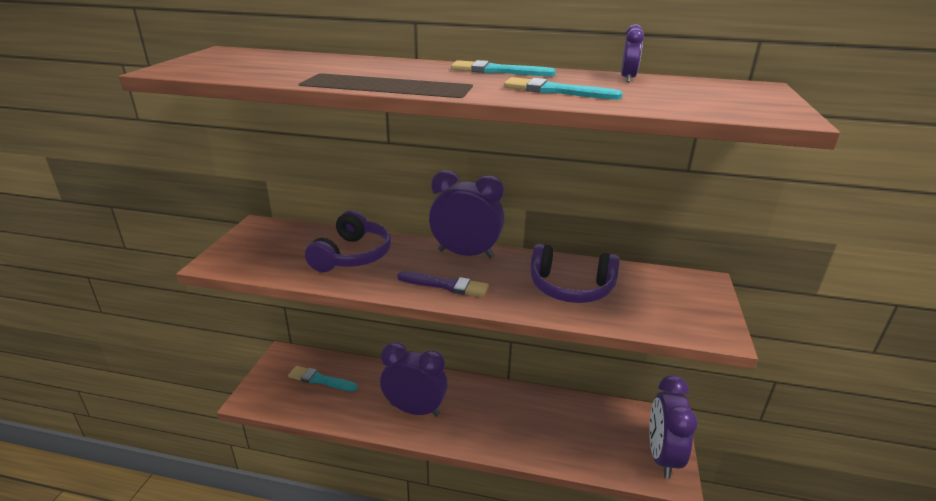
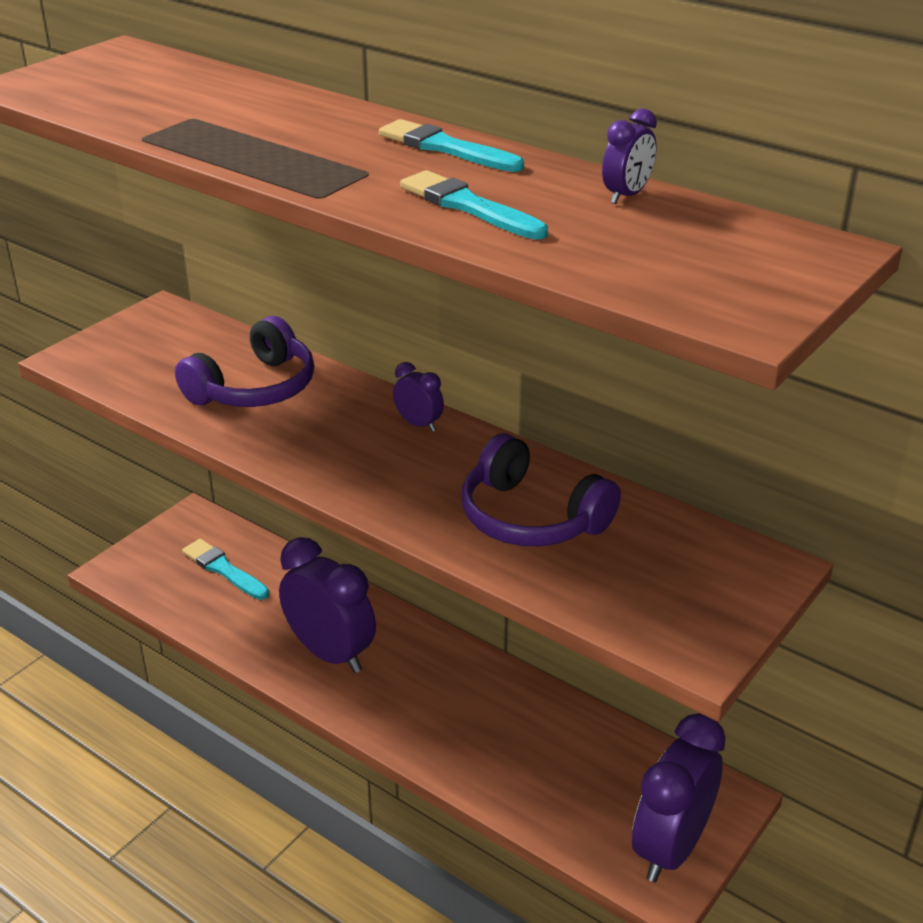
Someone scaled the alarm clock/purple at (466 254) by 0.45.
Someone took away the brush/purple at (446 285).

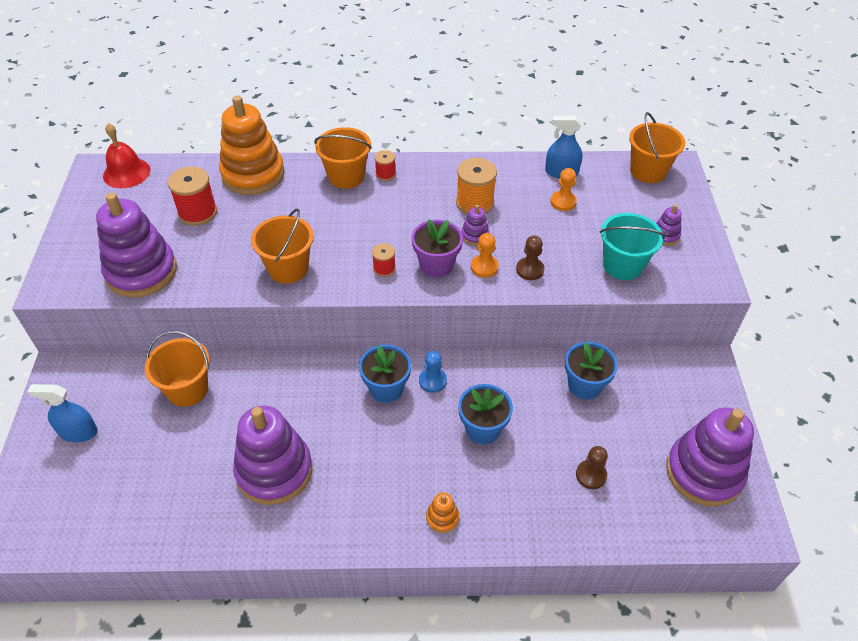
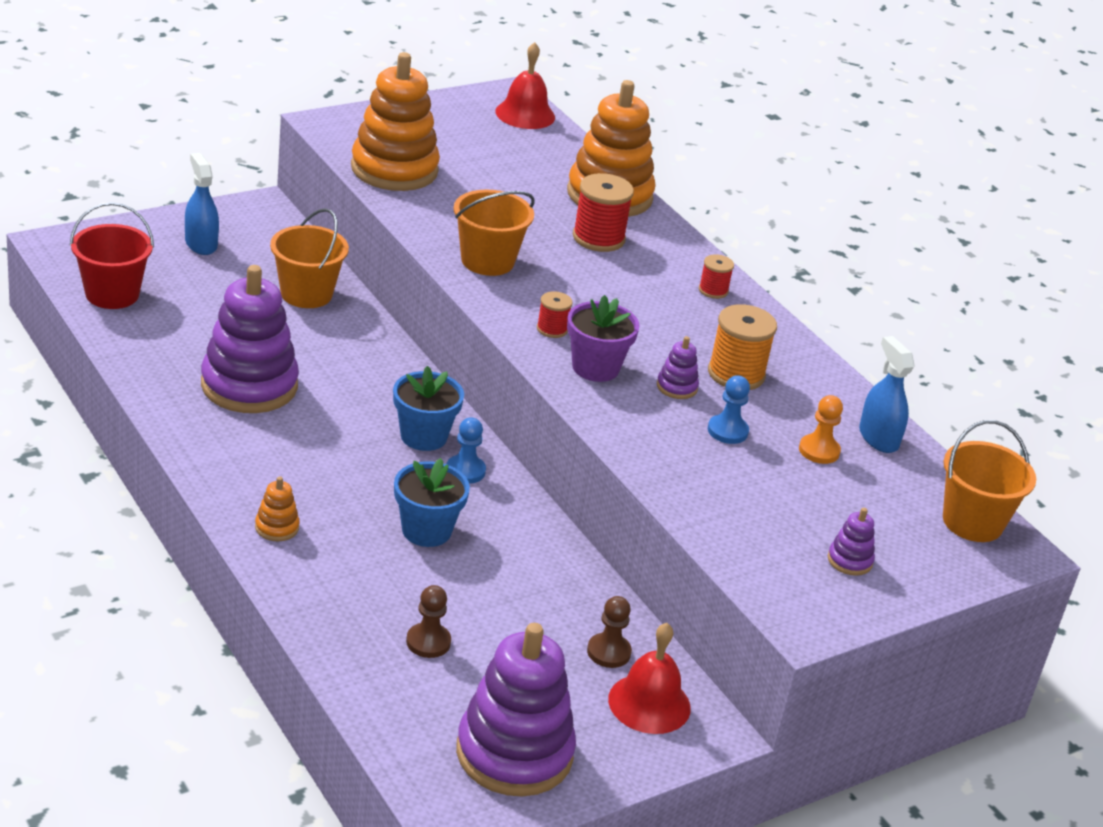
Someone put down the bucket/crimson at (112 294).
Someone repainted the stacking rings/purple at (141 272), which became the stacking rings/orange-coloured at (394 169).
Someone carried the bobbin/crimson from (197 212) to (598 238).
Someone carried the chess pawn/dark brown from (530 269) to (608 652).
Someone put down the school bell/crimson at (649 703).
Someone put down the chess pawn/blue at (727 431).
Someone took away the bucket/orange-coloured at (346 176).
Someone took away the chess pawn/orange-coloured at (484 267).
Someone took away the potted plant/blue at (584 385).
Someone took away the bucket/aqua at (623 265).

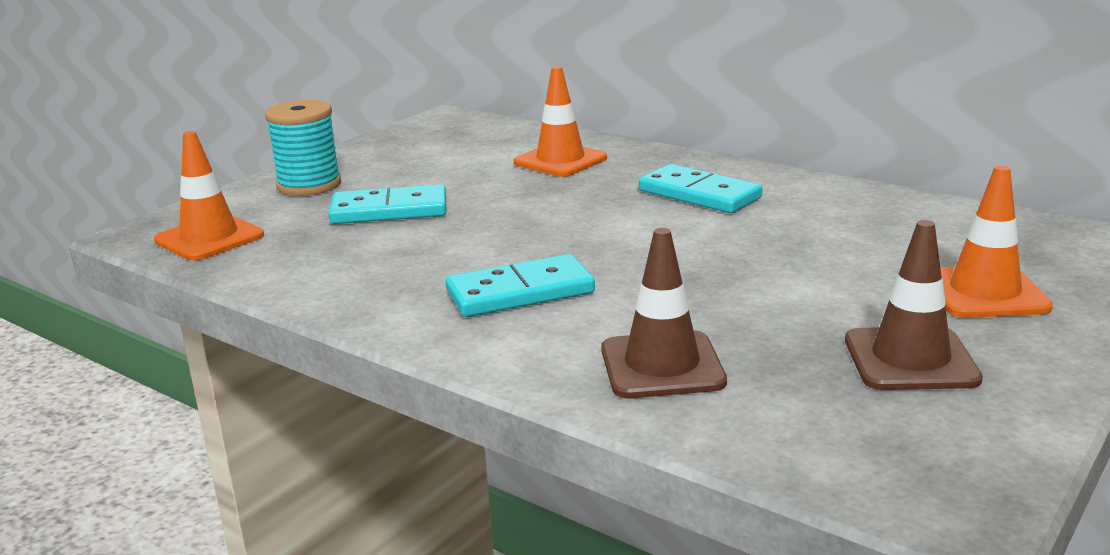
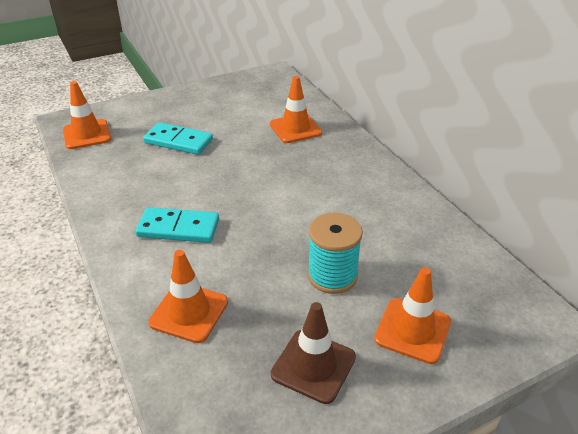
Someone repainted the safety cone/dark brown at (662 366), which became the safety cone/orange-coloured at (189 312).
Someone carried the bobbin/aqua from (309 185) to (332 276).
Someone took away the domino piece/aqua at (699 194).

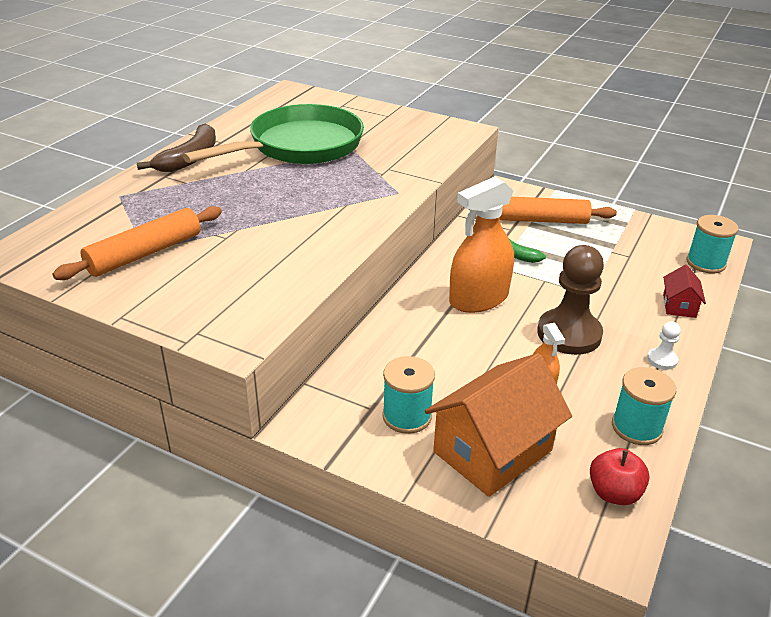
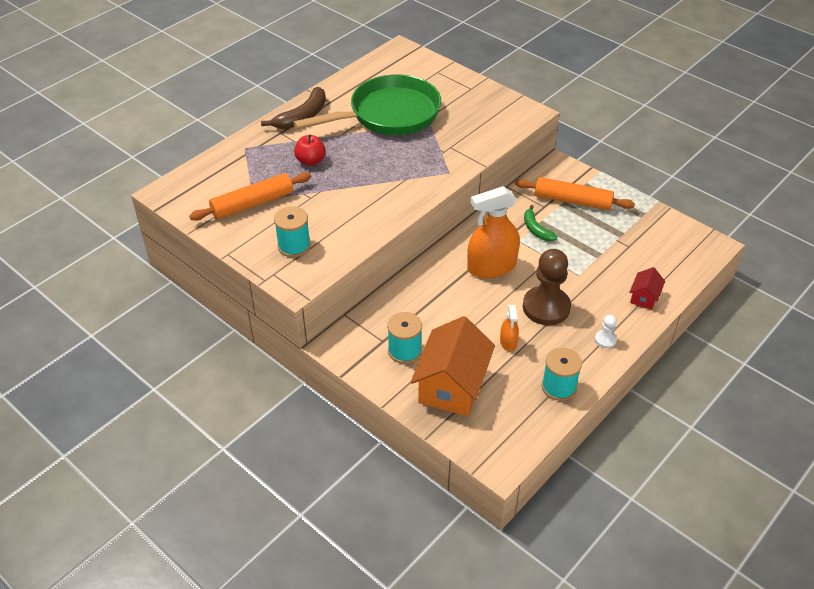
Someone carried the bobbin/aqua from (705 263) to (294 246).
Someone carried the toy apple/crimson from (614 493) to (310 161).
Someone rotated the cottage/orange-coloured at (493 451) by 45 degrees counterclockwise.

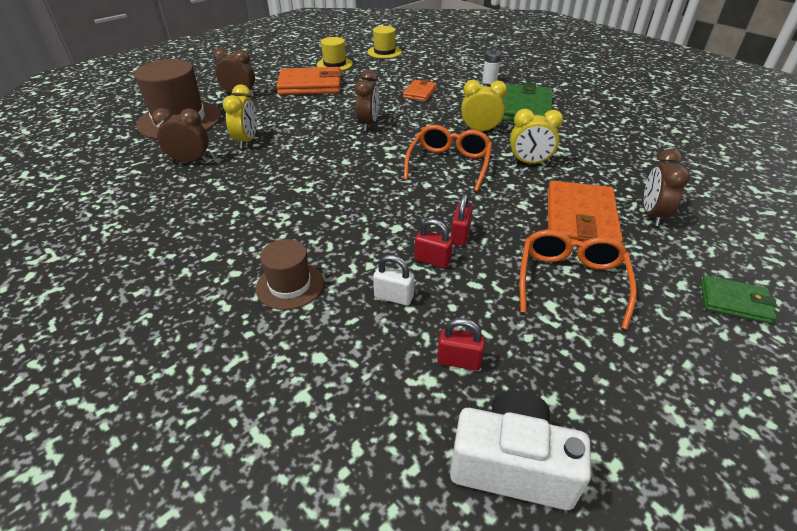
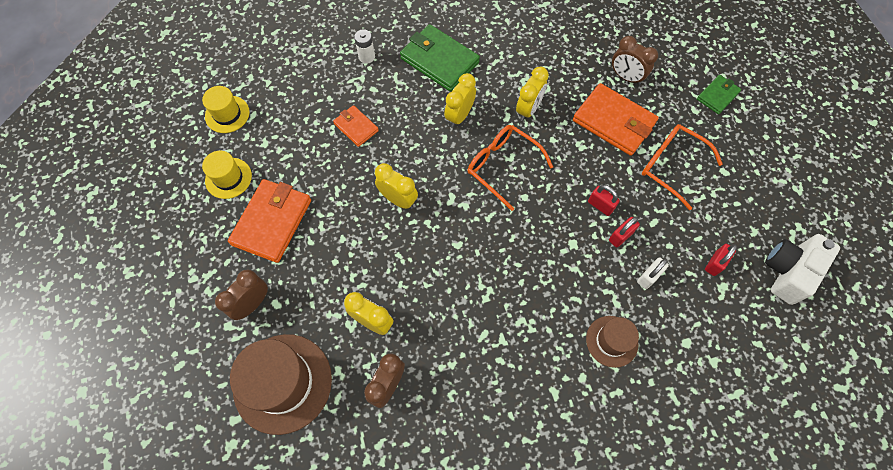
Someone repainted the alarm clock/dark brown at (368 124), which became the alarm clock/yellow at (398 199).

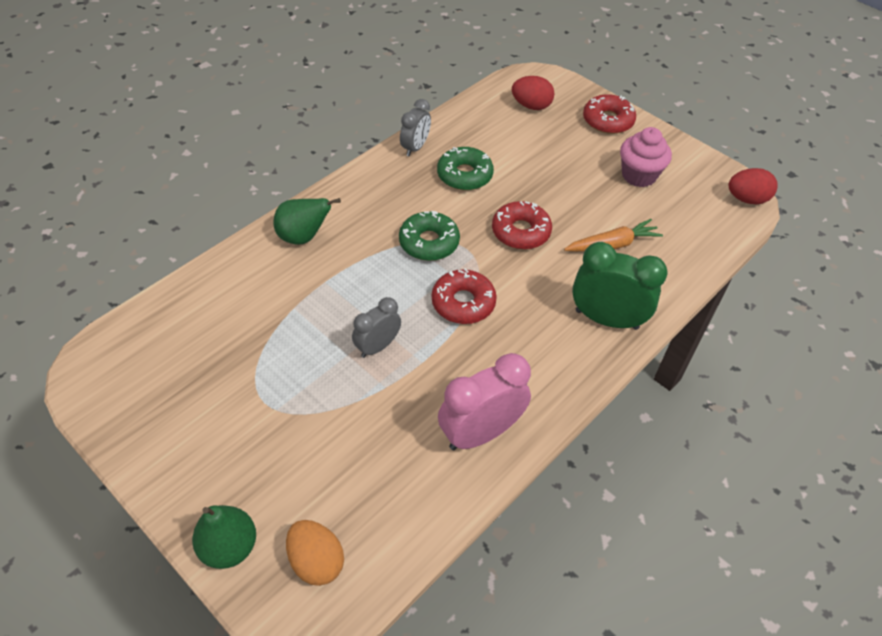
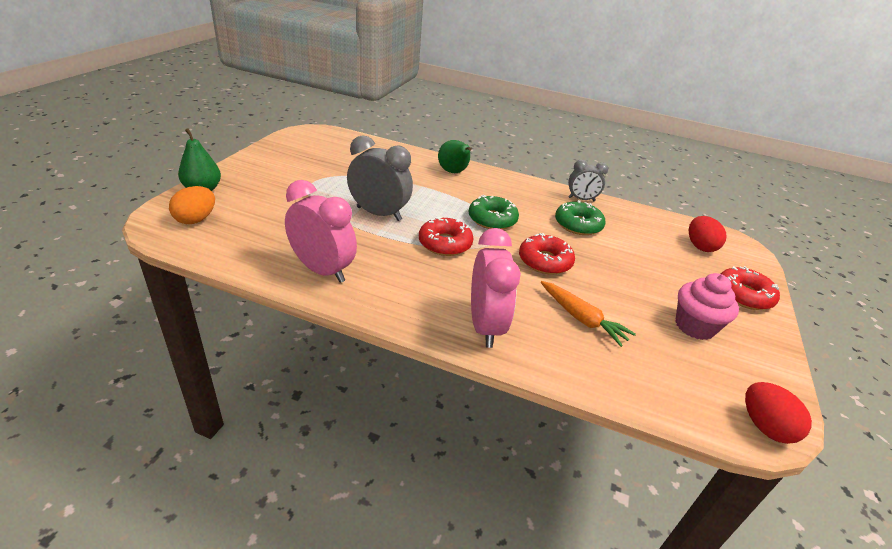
Someone scaled the alarm clock/ash-grey at (377 346) by 1.65.
Someone repainted the alarm clock/leaf-green at (606 319), which became the alarm clock/pink at (485 326).

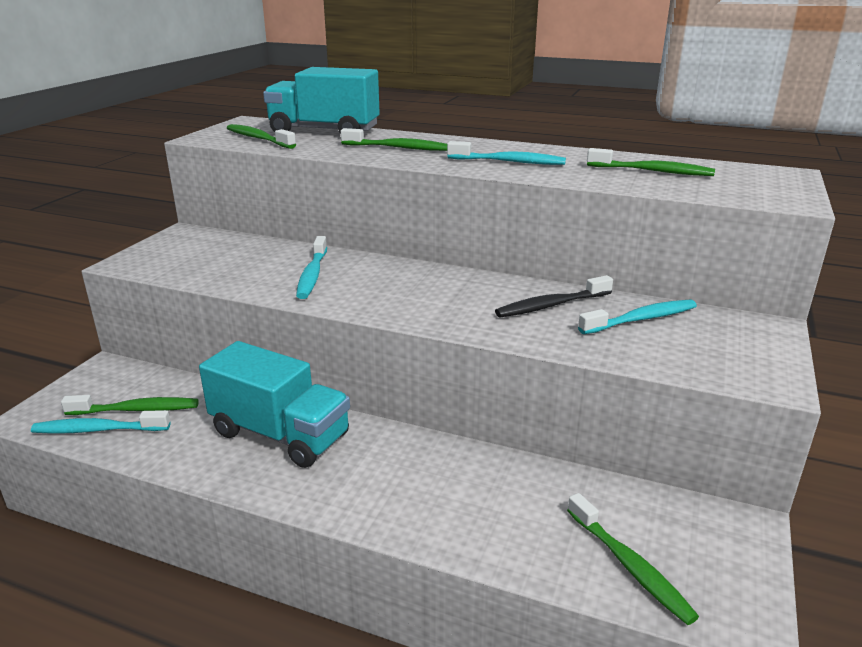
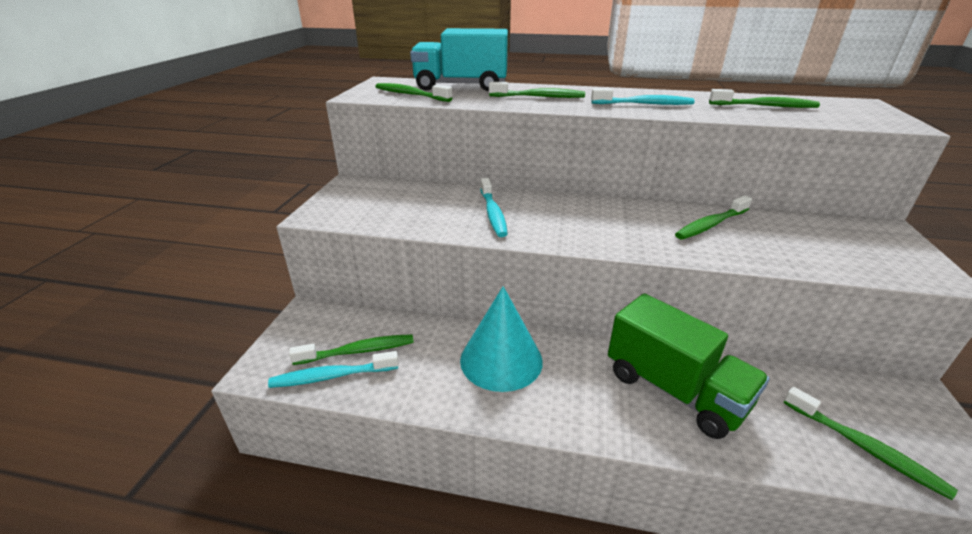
Someone swapped the toy truck/aqua at (280 434) for the solid cone/aqua at (501 360).
Someone put down the toy truck/leaf-green at (674 390).
Someone repainted the toothbrush/black at (551 305), which became the toothbrush/leaf-green at (710 225).
Someone took away the toothbrush/aqua at (641 319).

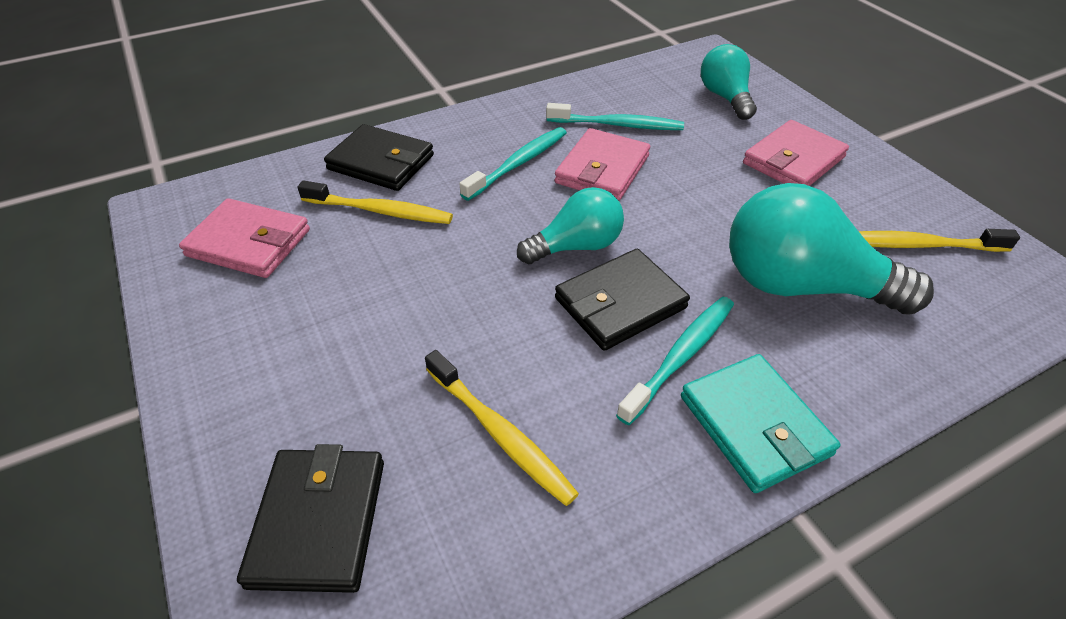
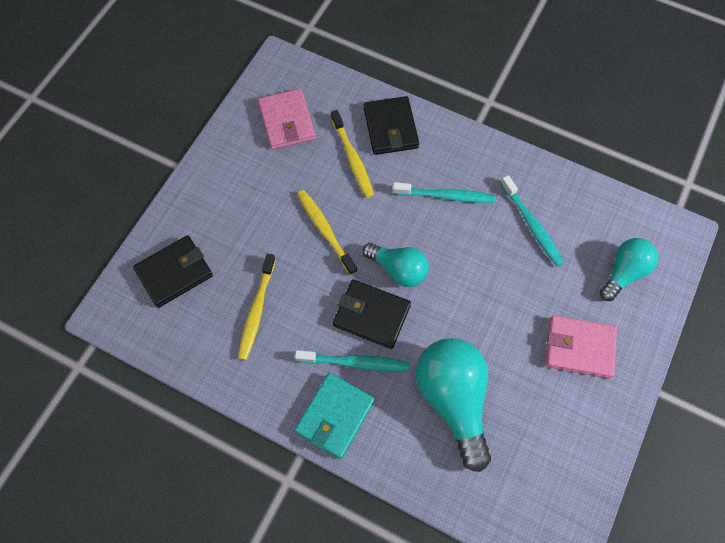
Someone carried the toothbrush/yellow from (917 245) to (325 231).
Someone took away the card wallet/pink at (602 169).

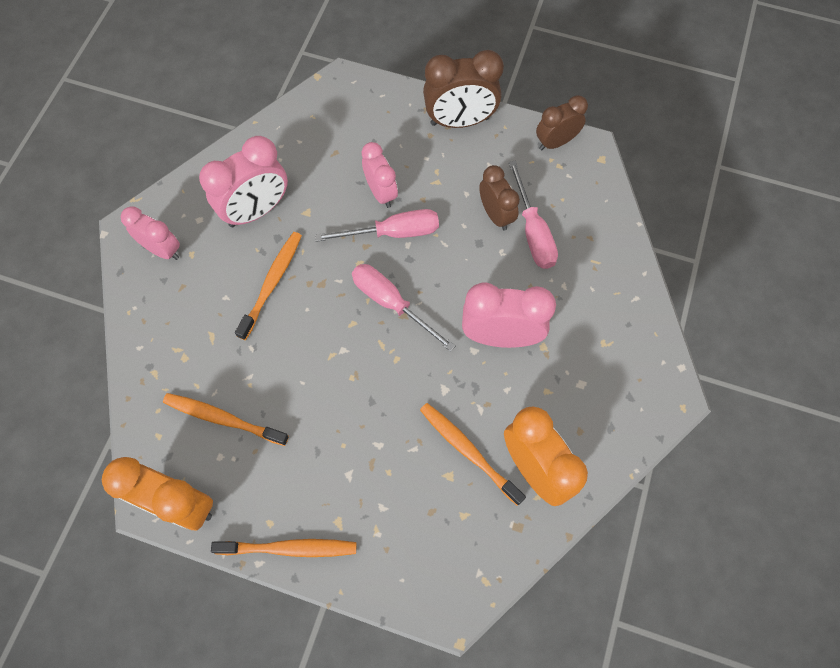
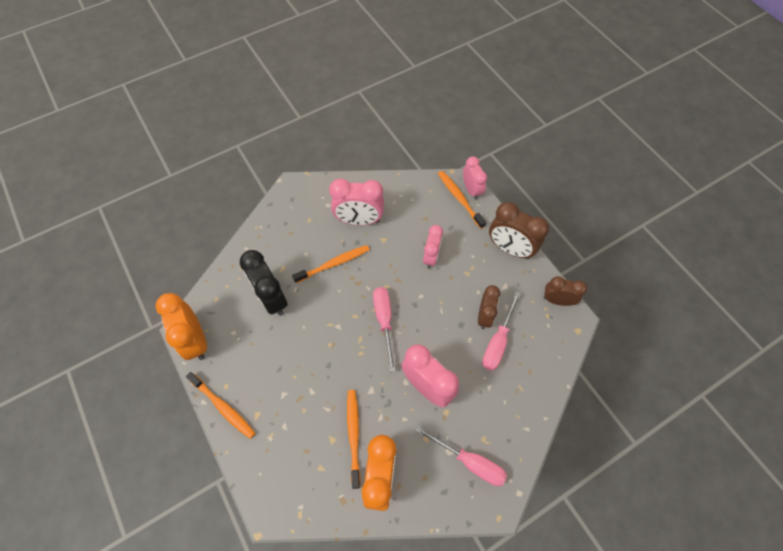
Someone put down the alarm clock/black at (272 299).
Someone carried the flat screwdriver/pink from (393 233) to (469 462).
Someone carried the toothbrush/orange-coloured from (223 419) to (459 199).
Someone carried the alarm clock/pink from (162 250) to (471 190).

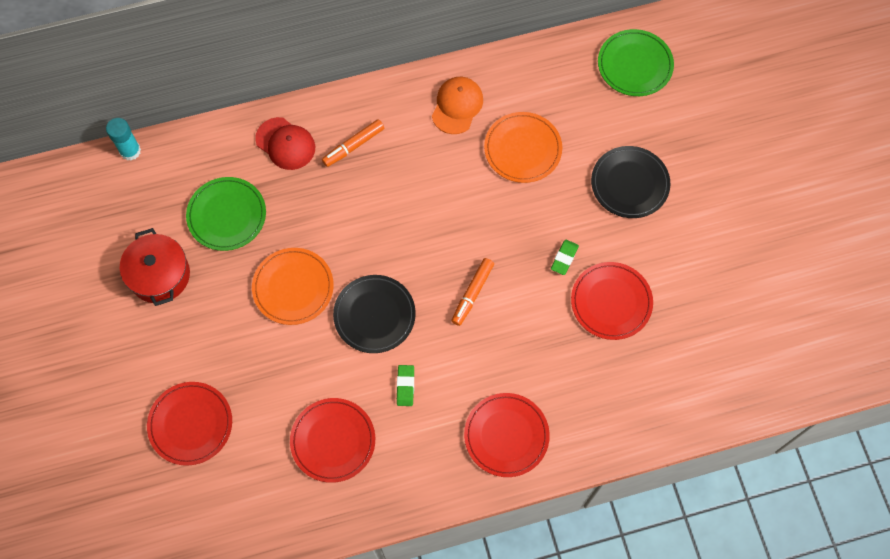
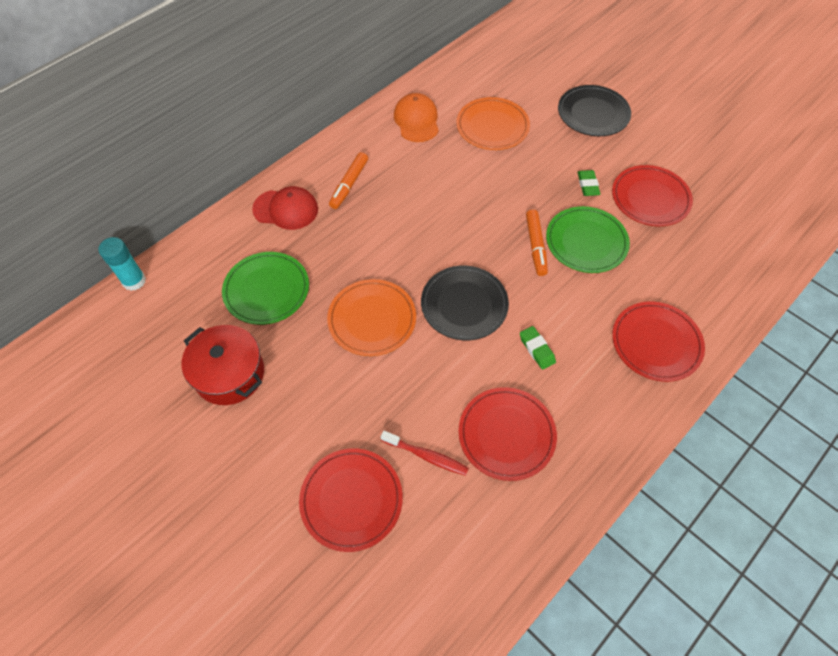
Someone put down the toothbrush/crimson at (426 456).
Someone carried the flat dish/leaf-green from (635 65) to (586 242).

